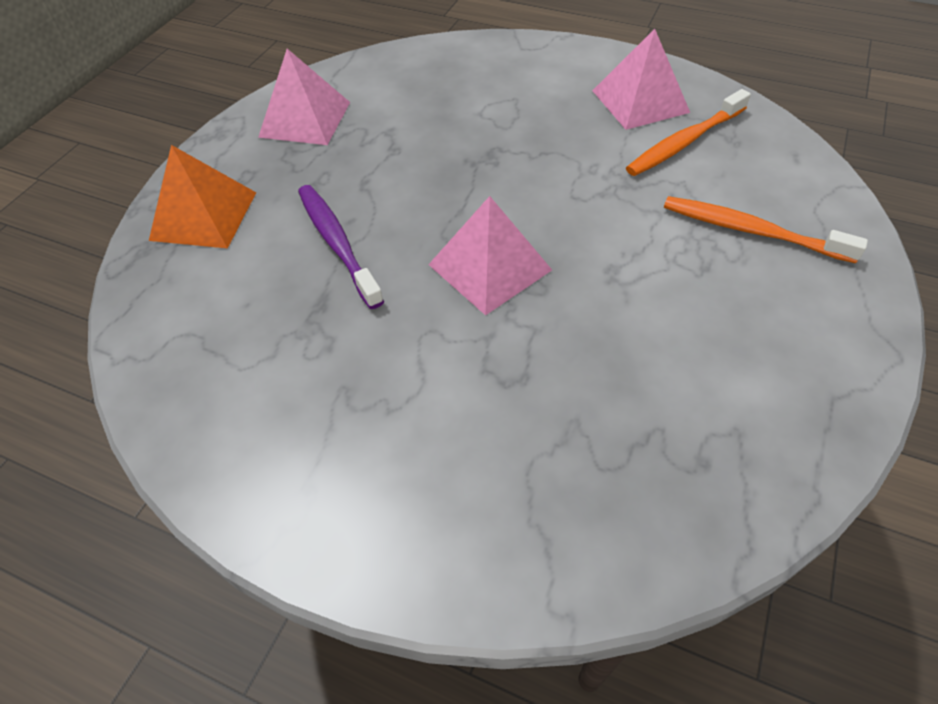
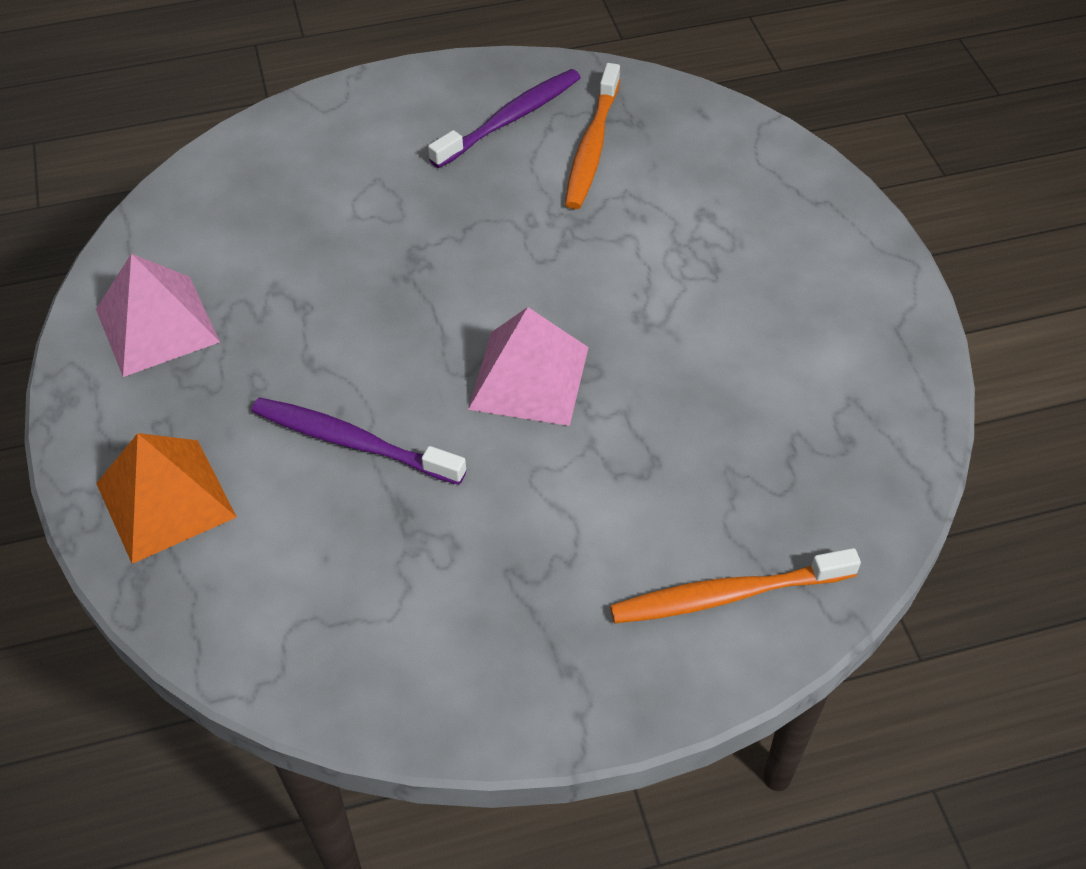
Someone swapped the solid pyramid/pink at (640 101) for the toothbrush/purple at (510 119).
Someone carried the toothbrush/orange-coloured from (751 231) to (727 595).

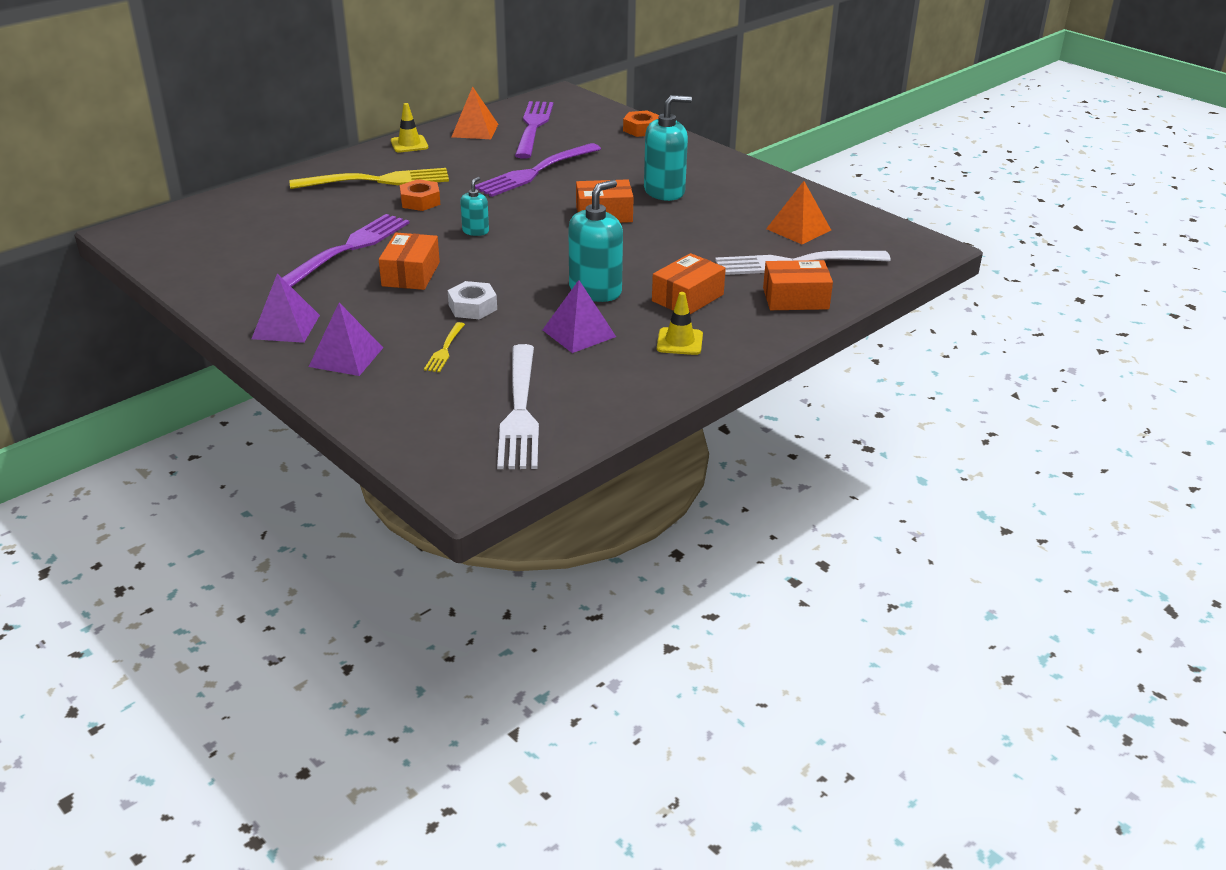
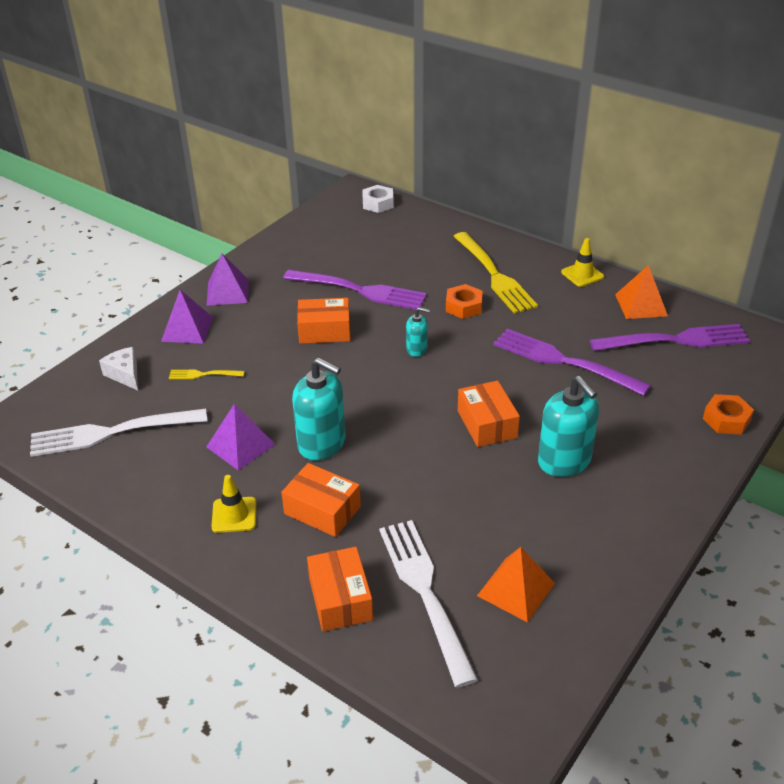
Someone put down the cheese wedge/white at (125 374).
Someone carried the nut/white from (472 307) to (378 203).

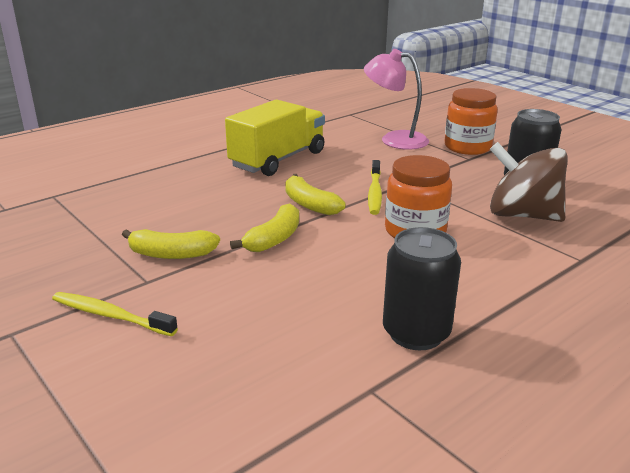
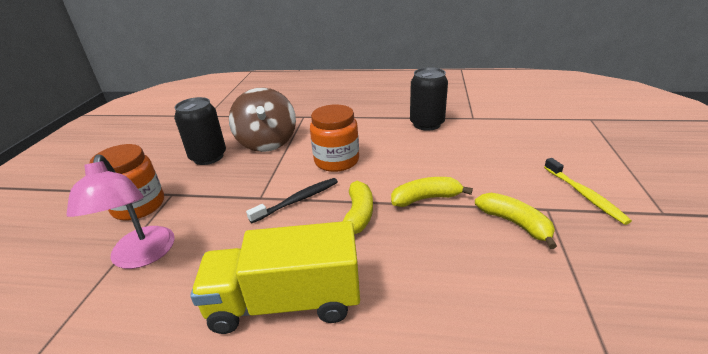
Someone repainted the toothbrush/yellow at (375 193), which became the toothbrush/black at (297 200).

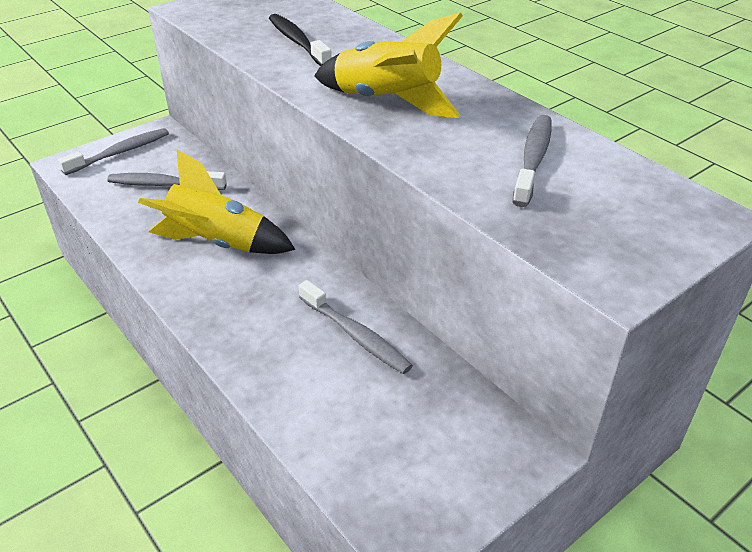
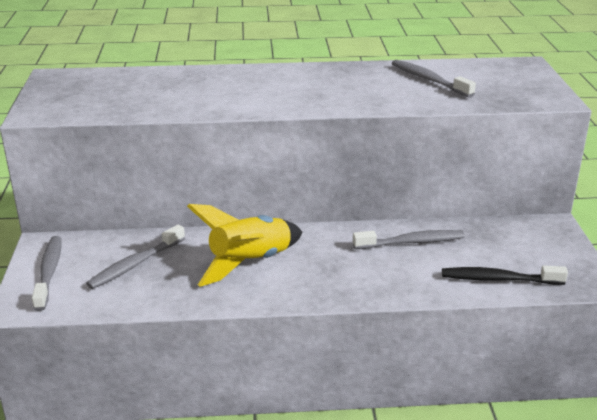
Someone carried the toothbrush/black from (297 42) to (498 279).
Someone took away the toy rocket/yellow at (387 102).

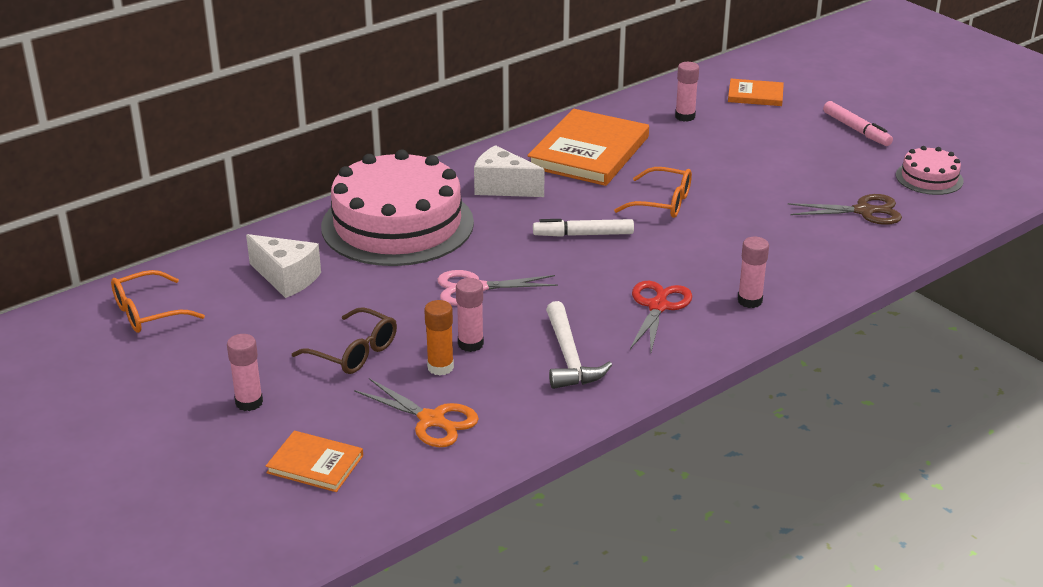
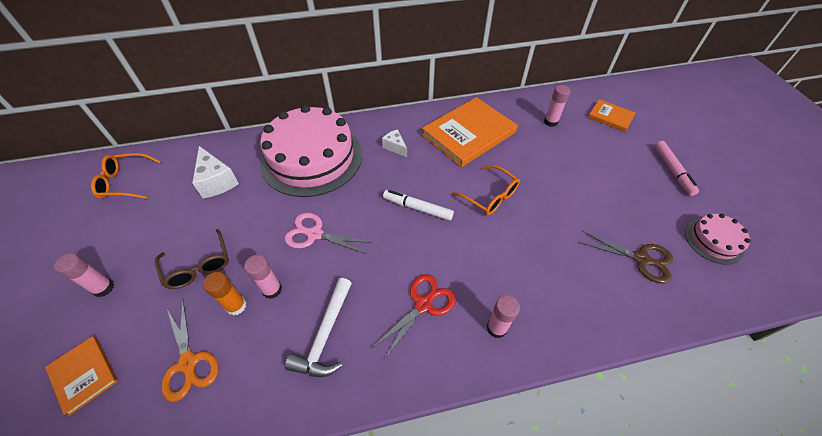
Someone scaled the cheese wedge/white at (503 187) by 0.60.

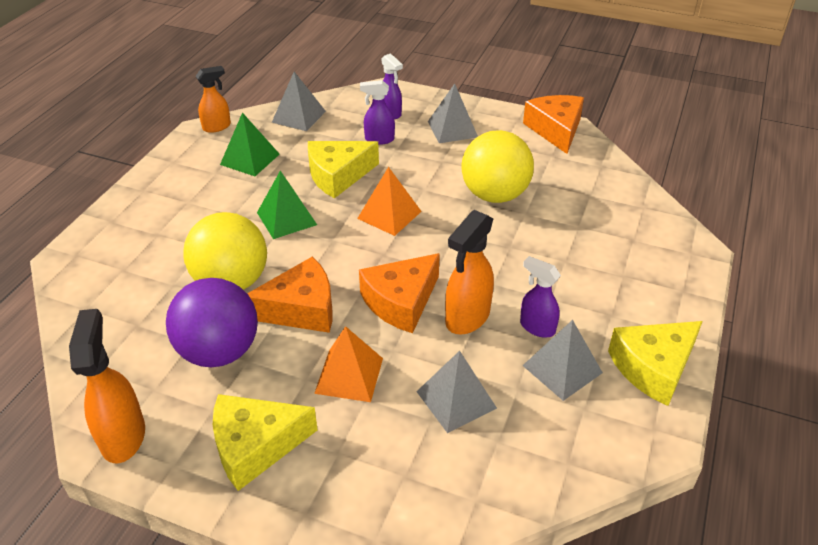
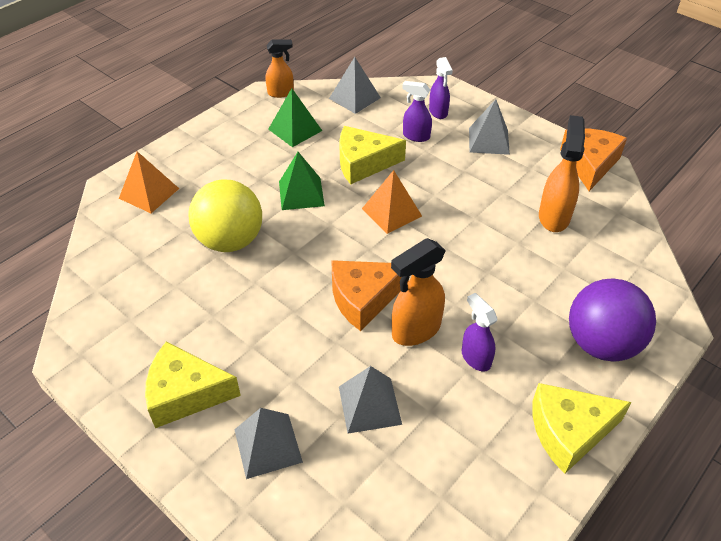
Someone carried the solid pyramid/orange-coloured from (349 375) to (149 193).
Someone carried the solid pyramid/ash-grey from (562 369) to (268 445).
Someone carried the spray cleaner/orange-coloured from (123 436) to (554 216).
Someone carried the sphere/purple from (219 351) to (601 344).
Someone took away the cheese wedge/orange-coloured at (301 309).
Someone took away the sphere/yellow at (494 195).

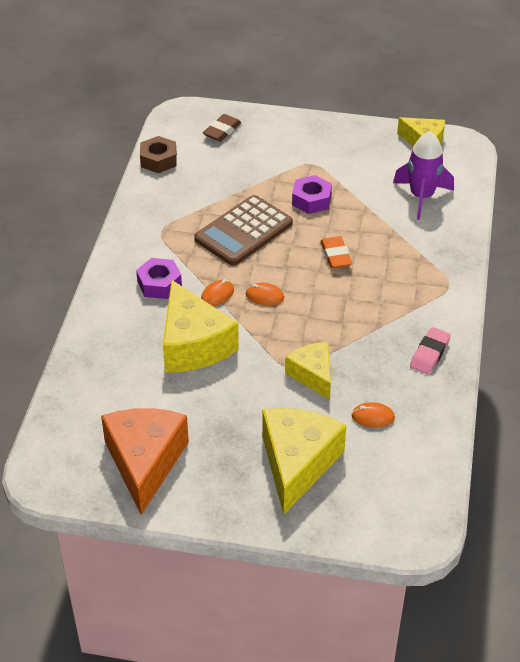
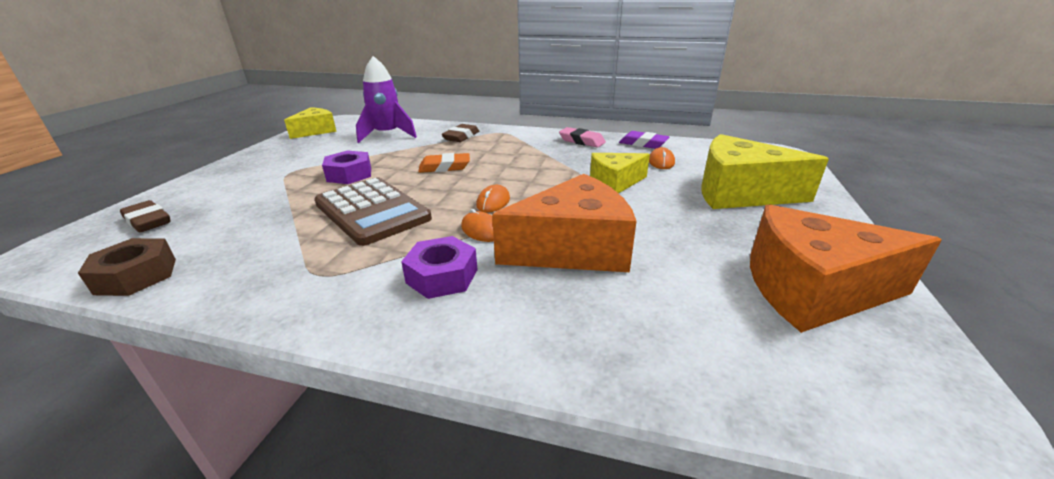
Someone put down the pencil eraser/dark brown at (461 137).
Someone repainted the cheese wedge/yellow at (193 344), which became the cheese wedge/orange-coloured at (573 248).
Someone put down the pencil eraser/purple at (643 144).

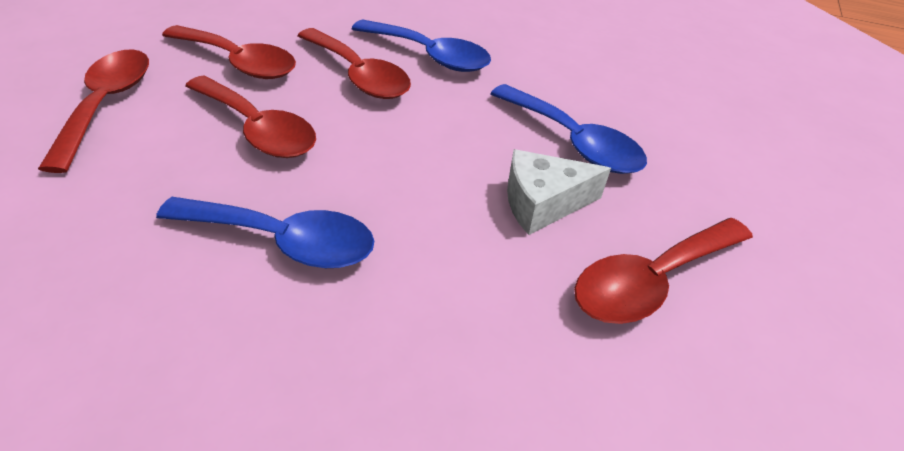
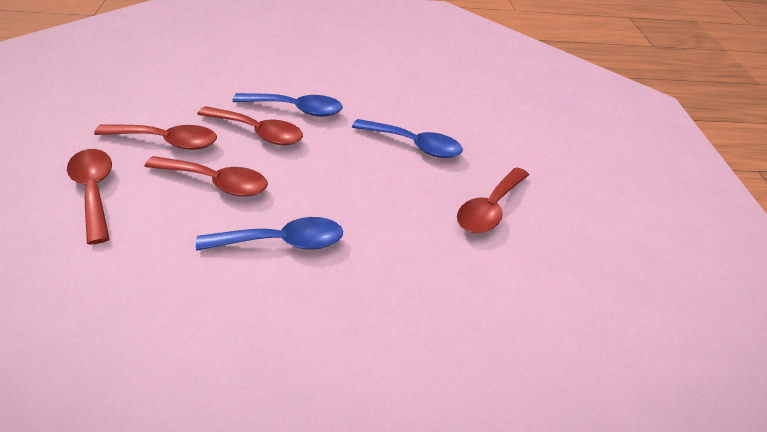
Someone took away the cheese wedge/white at (543 203).

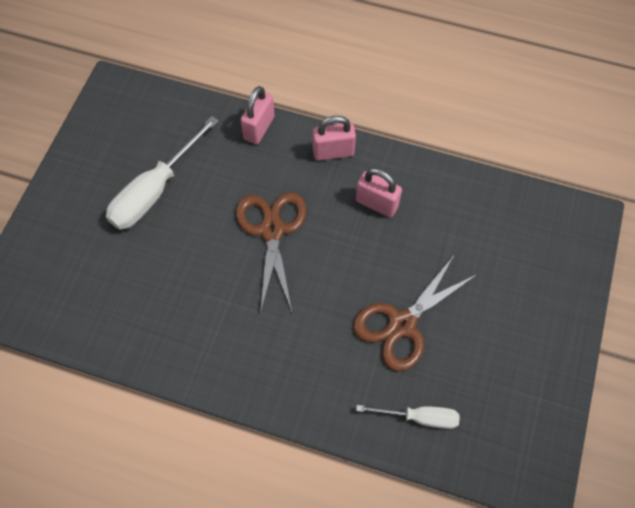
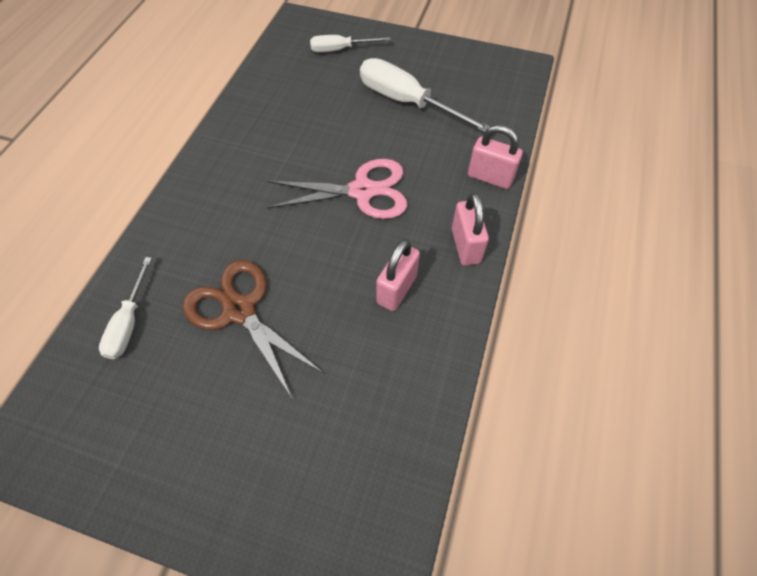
Someone repainted the scissors/dark brown at (272 230), which became the scissors/pink at (362 191).
Someone put down the flat screwdriver/white at (340 50).

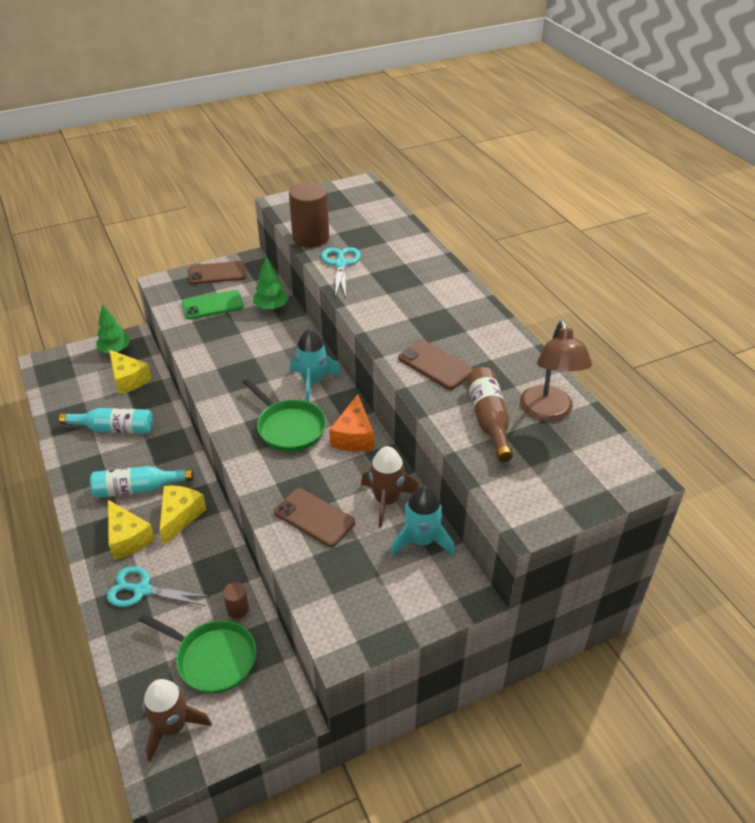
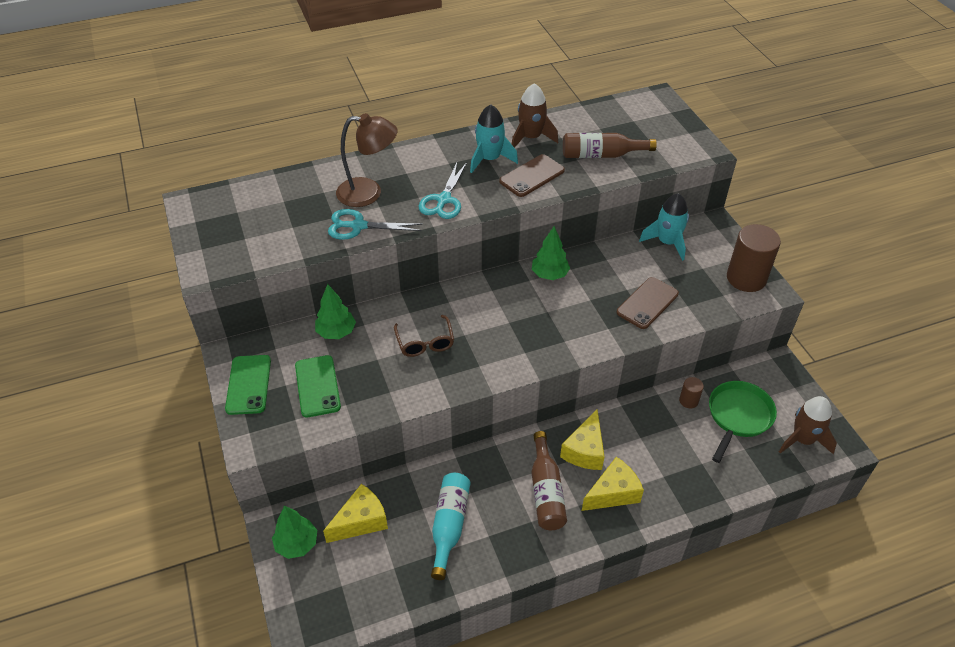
Someone repainted the phone/dark brown at (217 273), which became the phone/leaf-green at (248 384).
Someone carried the desk lamp/dark brown from (548 412) to (369 193).
Someone put down the spectacles/dark brown at (425 342).
Someone carried the scissors/aqua from (142 590) to (444 200).
Someone carried the toy rocket/aqua from (313 382) to (490 159).
Someone carried the toy rocket/dark brown from (387 500) to (531 138).
Someone swapped the cheese wedge/orange-coloured at (354 436) for the tree/leaf-green at (549 274).
Someone repainted the drink bottle/aqua at (138 489), which became the drink bottle/dark brown at (546 491).
Someone rotated the cheese wedge/yellow at (180 517) by 90 degrees counterclockwise.
Someone carried the cylinder shape/dark brown from (310 238) to (746 278).
Someone took away the pan/leaf-green at (289 427).

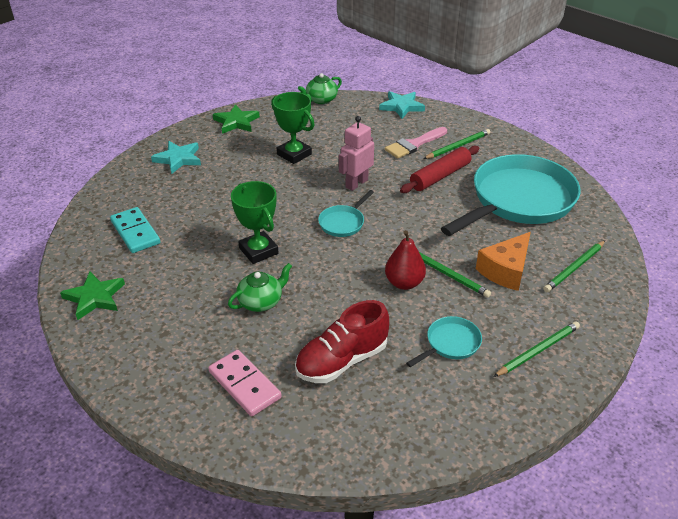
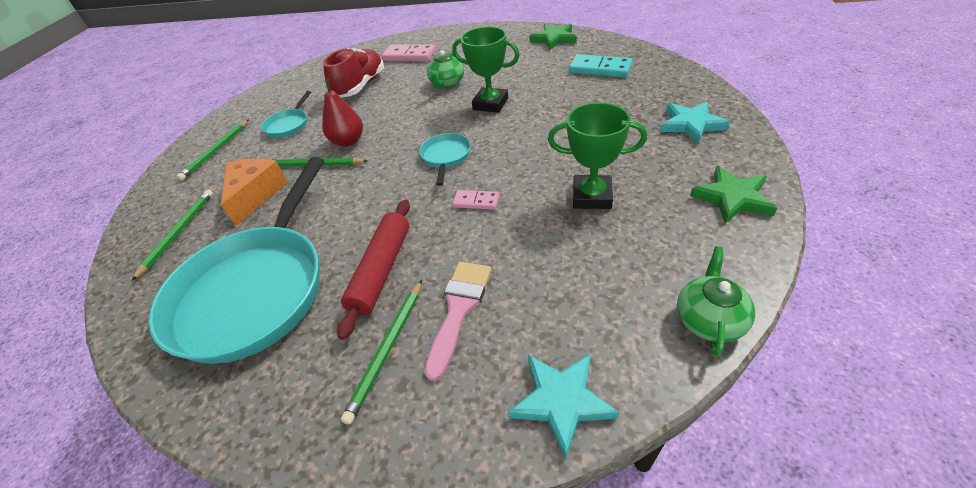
Someone swapped the robot/pink at (356 183) for the domino piece/pink at (476 201).

